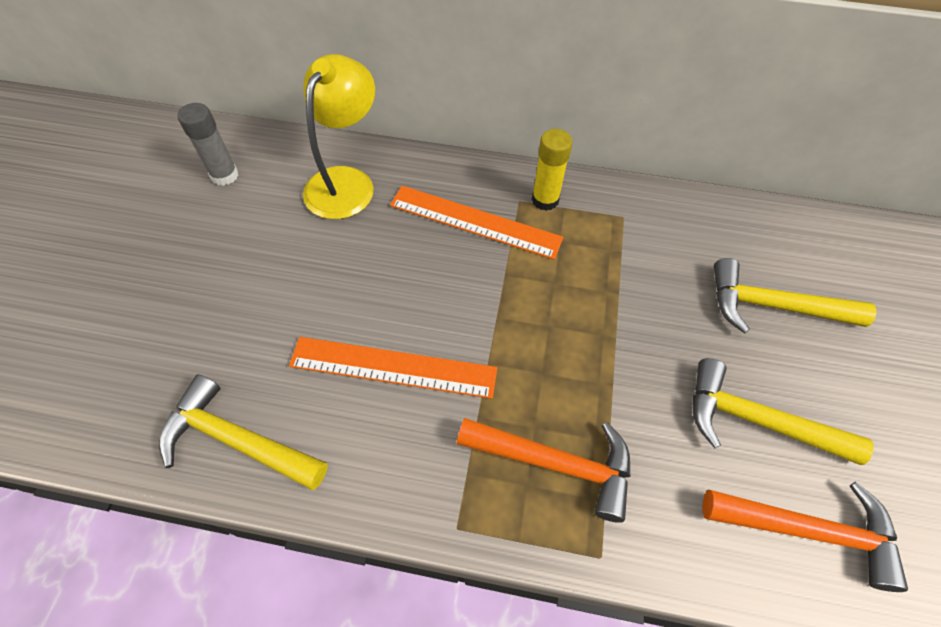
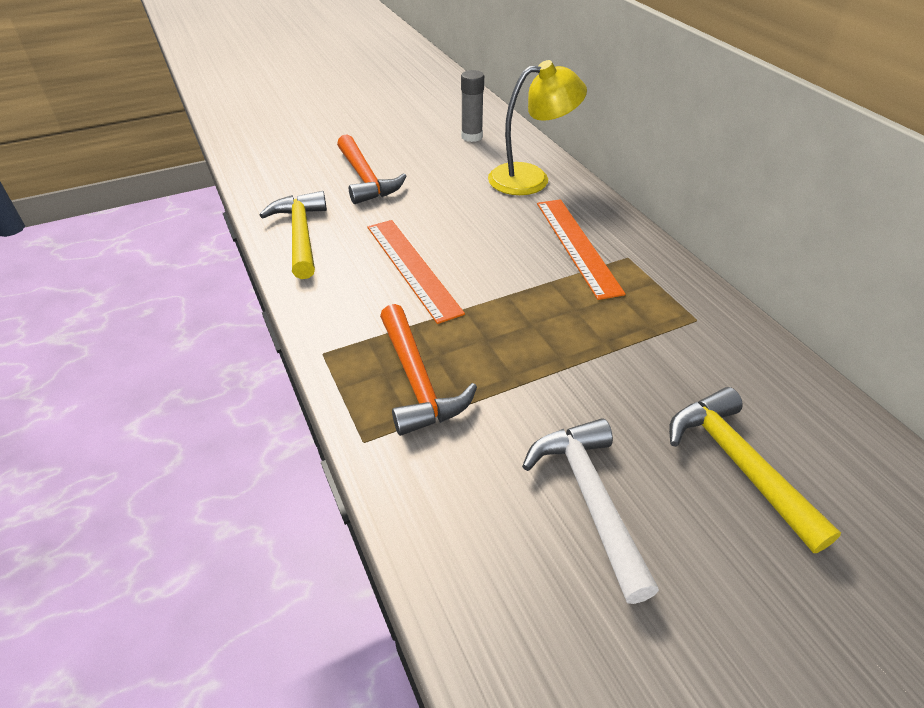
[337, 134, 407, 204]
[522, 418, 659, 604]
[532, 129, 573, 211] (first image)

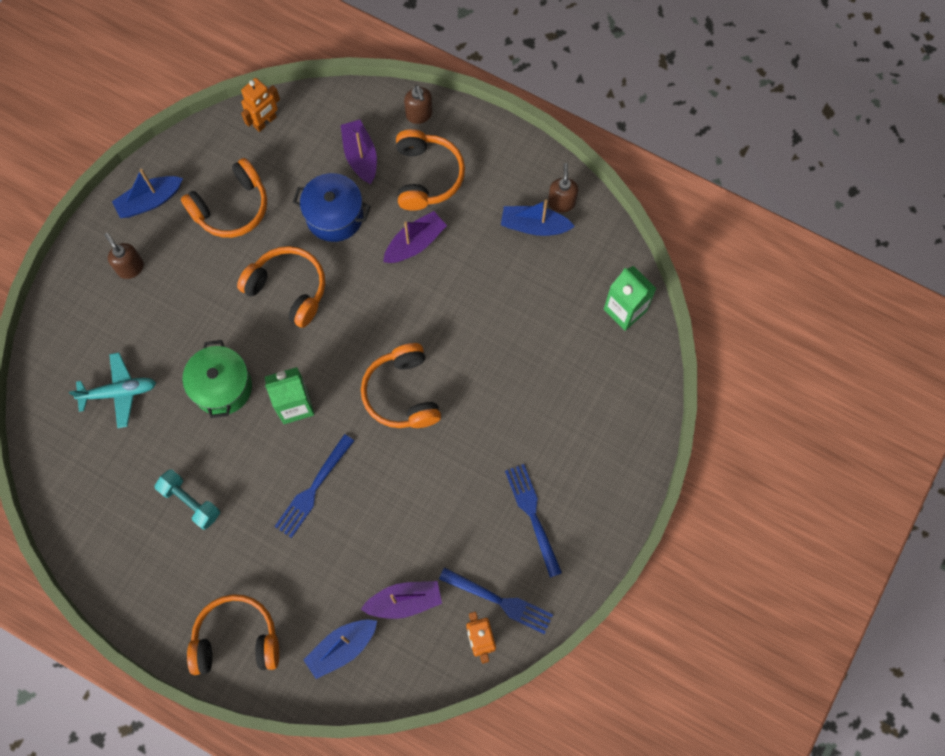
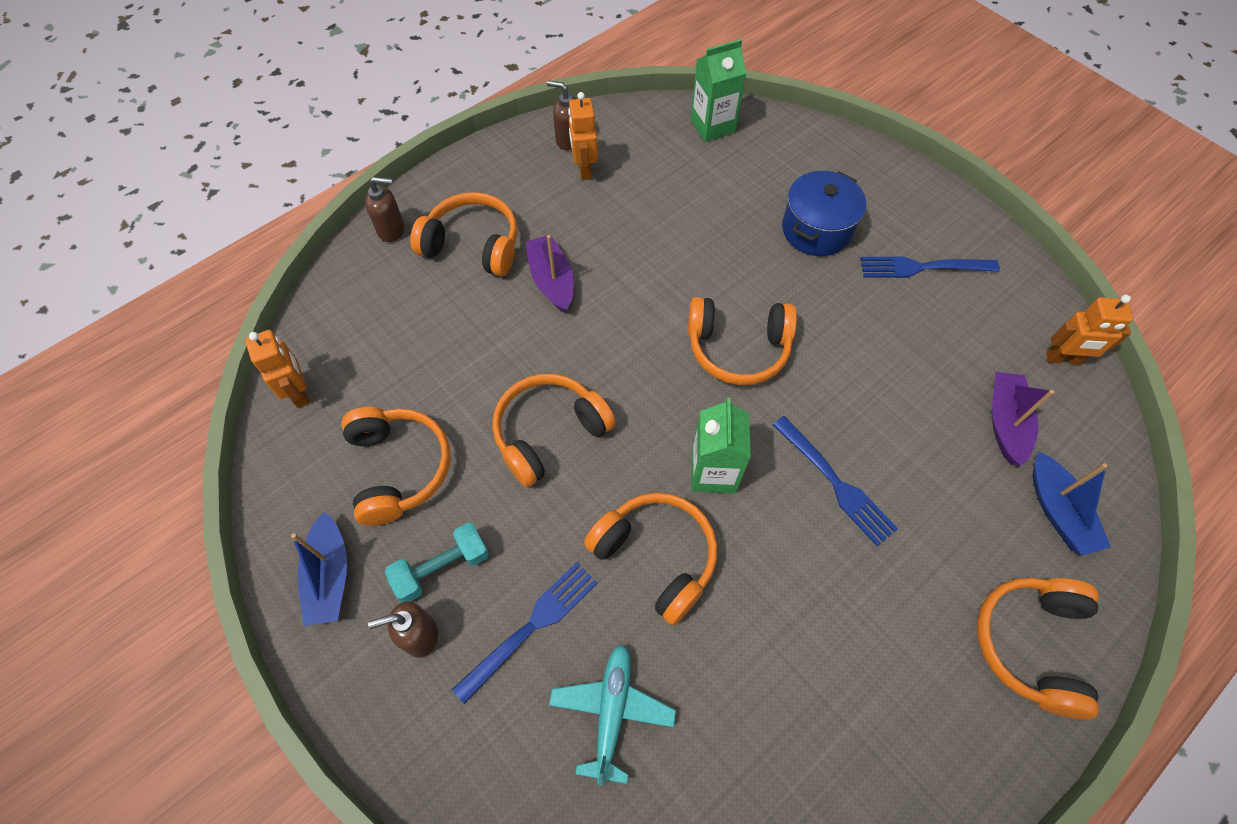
[385, 523, 489, 602]
[452, 562, 598, 704]
[568, 92, 598, 180]
[584, 493, 717, 625]
[782, 171, 866, 256]
[341, 120, 377, 184] (first image)

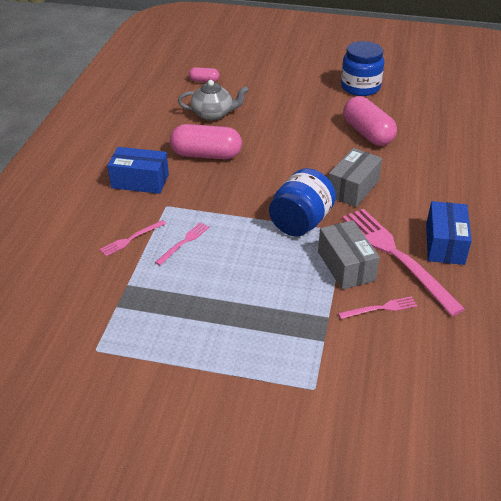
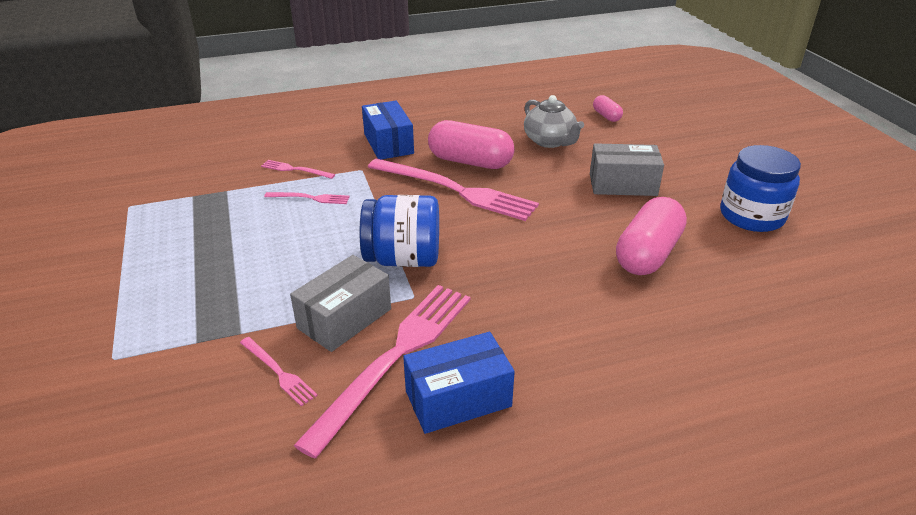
[368, 158, 539, 221]
[428, 120, 515, 169]
[590, 143, 664, 196]

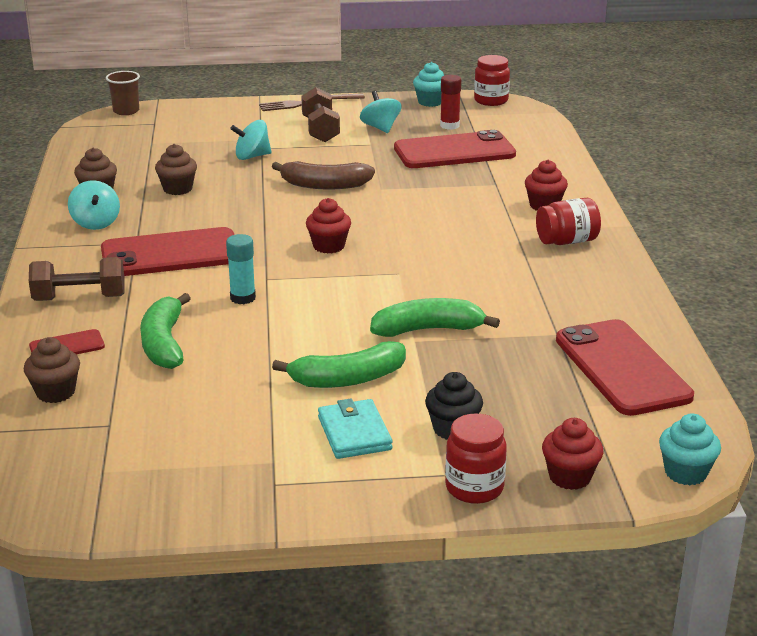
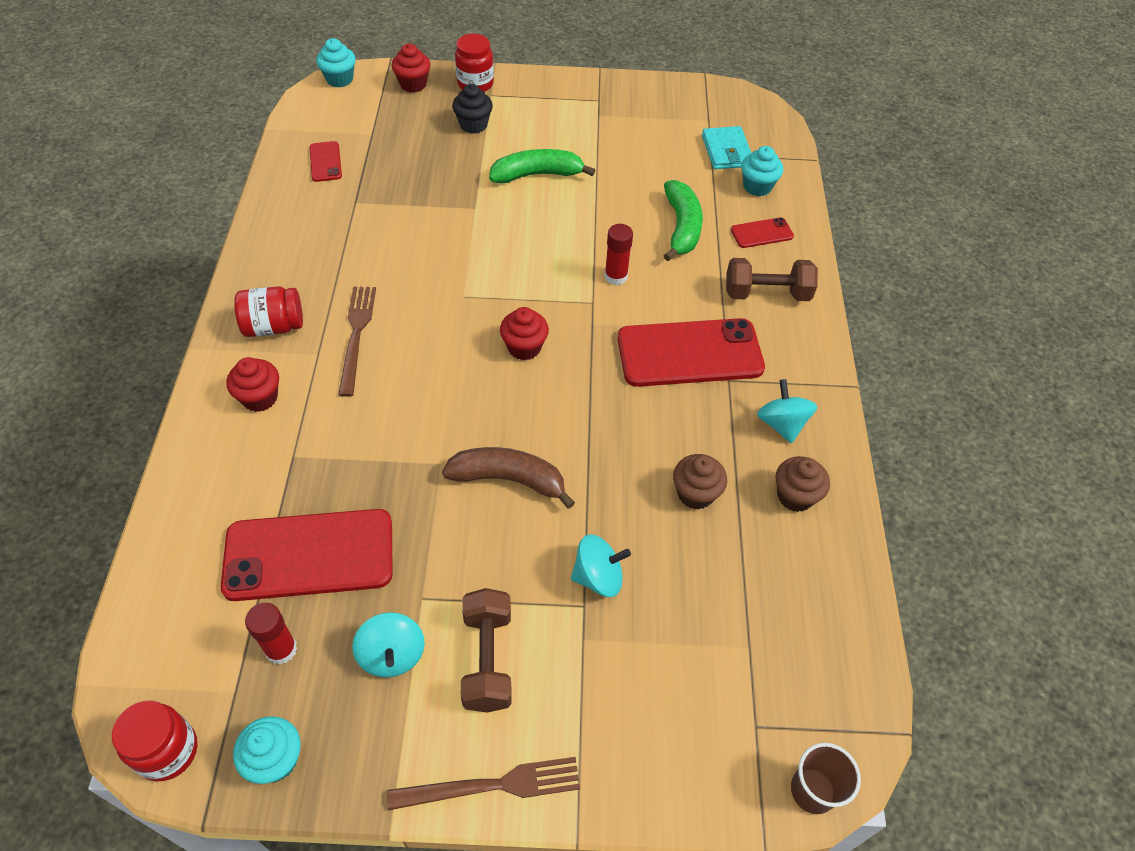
[309, 141, 342, 182]
[338, 286, 376, 397]
[604, 224, 633, 285]
[702, 126, 751, 169]
[741, 146, 783, 196]
[370, 298, 500, 337] (first image)

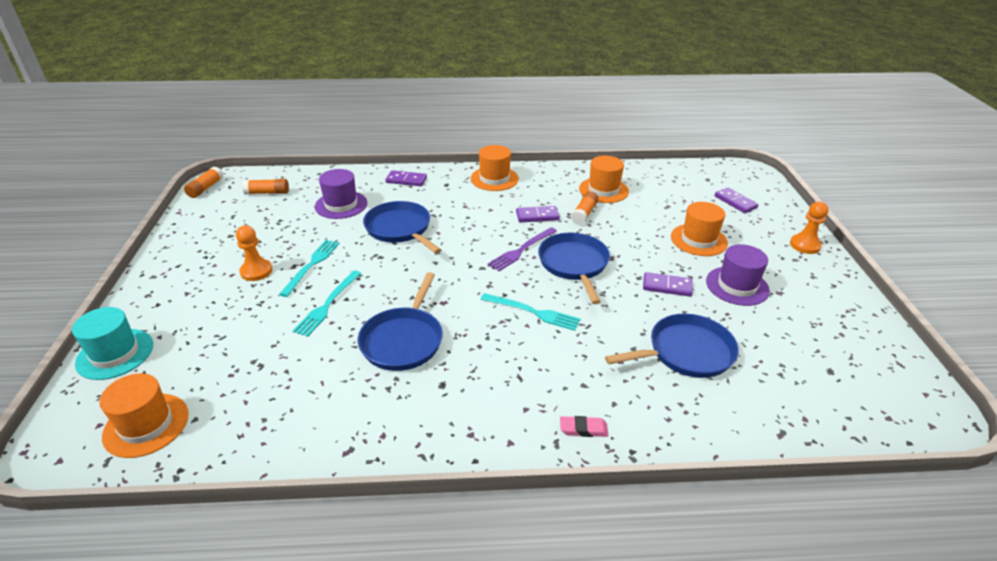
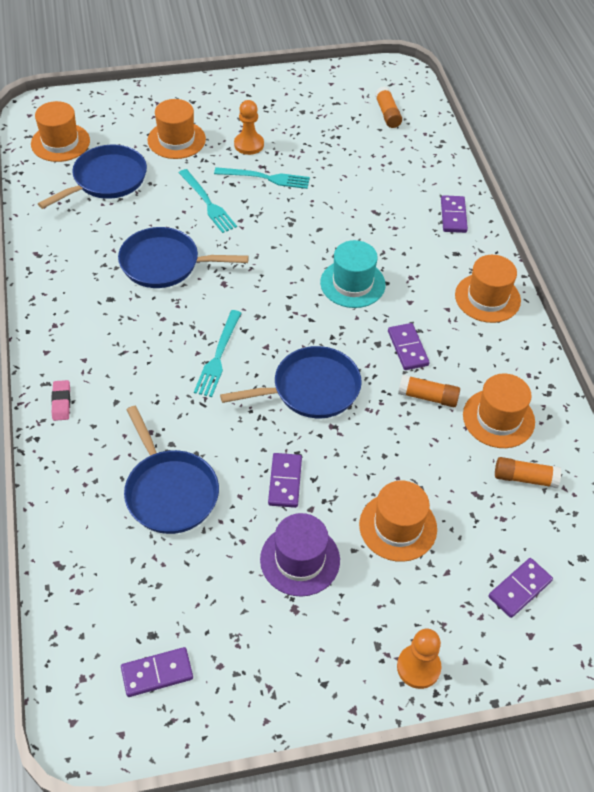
[38, 145, 147, 209]
[121, 647, 193, 697]
[147, 99, 206, 159]
[179, 169, 237, 233]
[320, 240, 385, 308]
[495, 457, 561, 488]
[315, 169, 367, 219] (first image)
[488, 227, 557, 271] (first image)

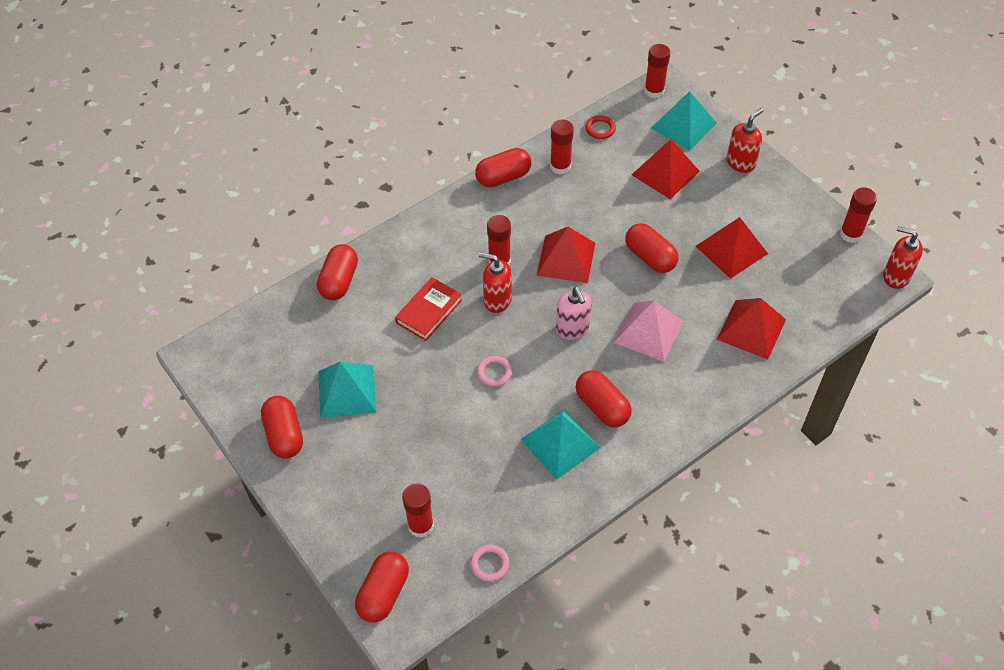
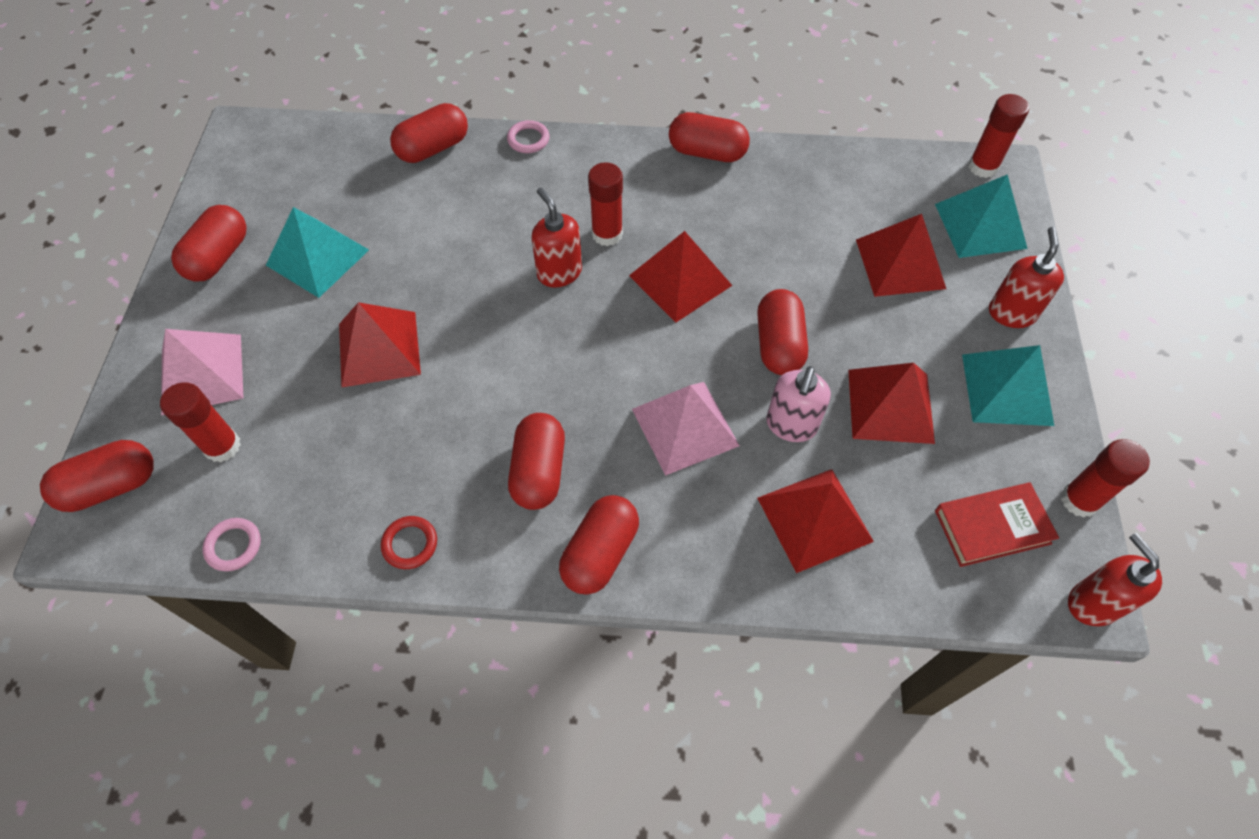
[161, 329, 243, 415]
[339, 302, 421, 388]
[381, 516, 437, 569]
[507, 120, 550, 153]
[559, 495, 639, 595]
[766, 366, 831, 442]
[935, 482, 1059, 567]
[962, 345, 1054, 426]
[989, 227, 1064, 328]
[550, 119, 574, 175] (first image)

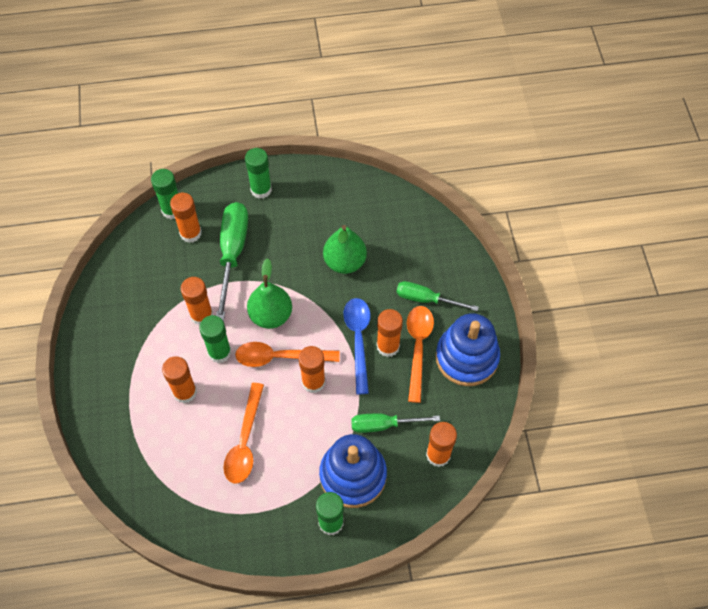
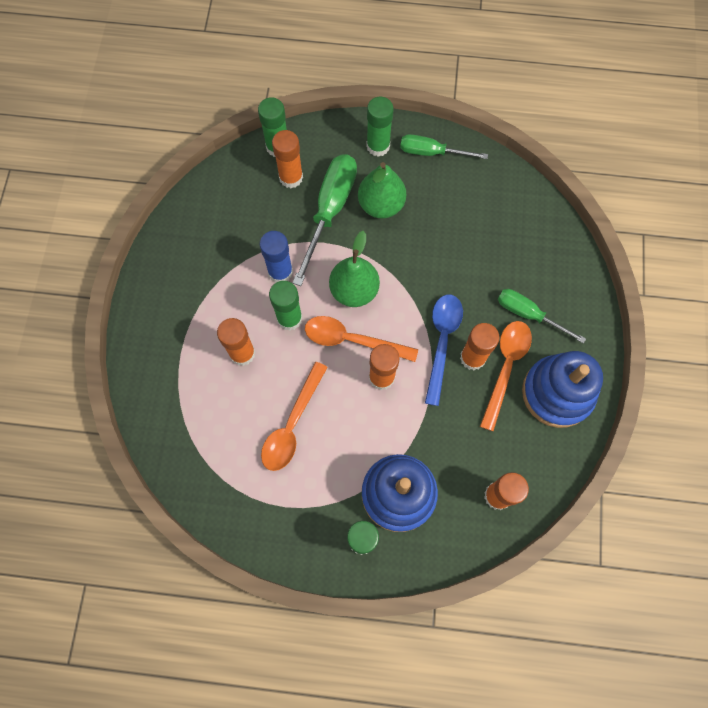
[260, 231, 293, 283]
[358, 162, 406, 218]
[400, 134, 488, 159]

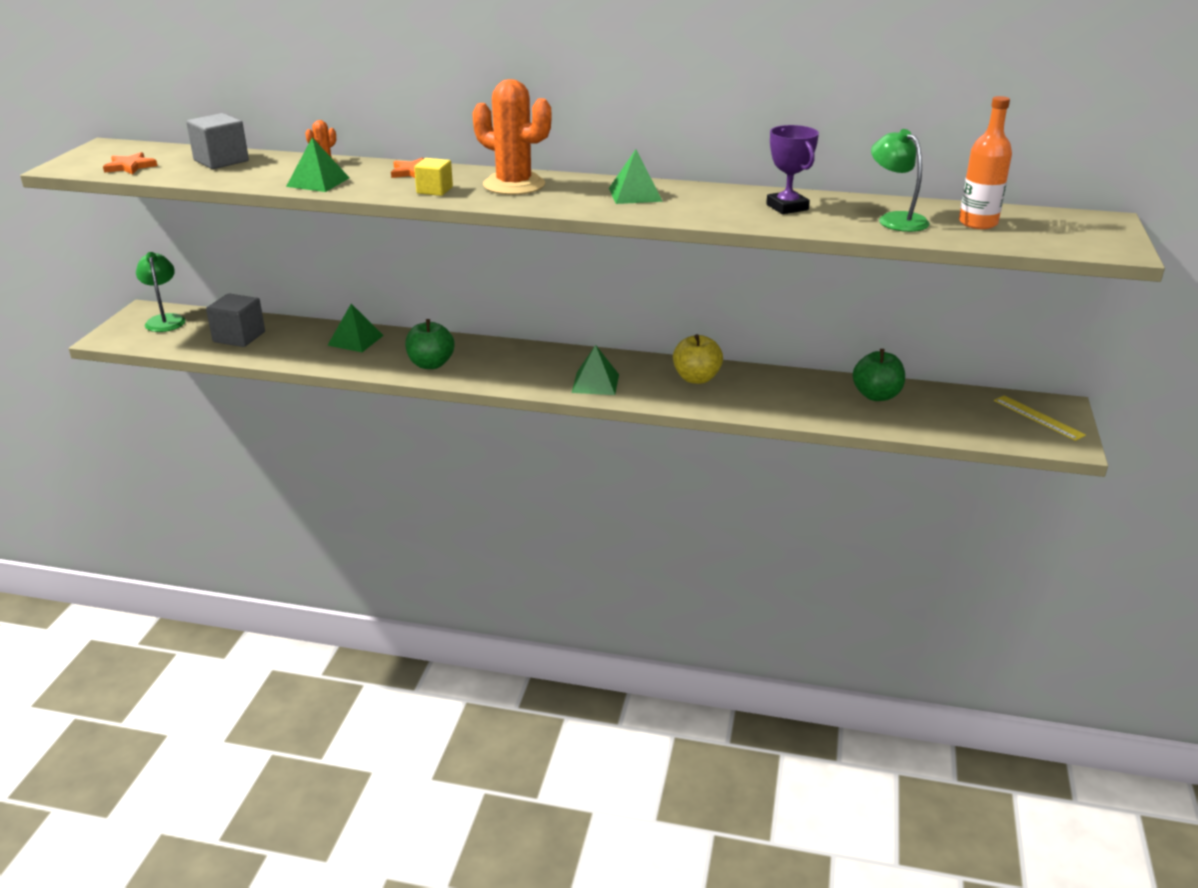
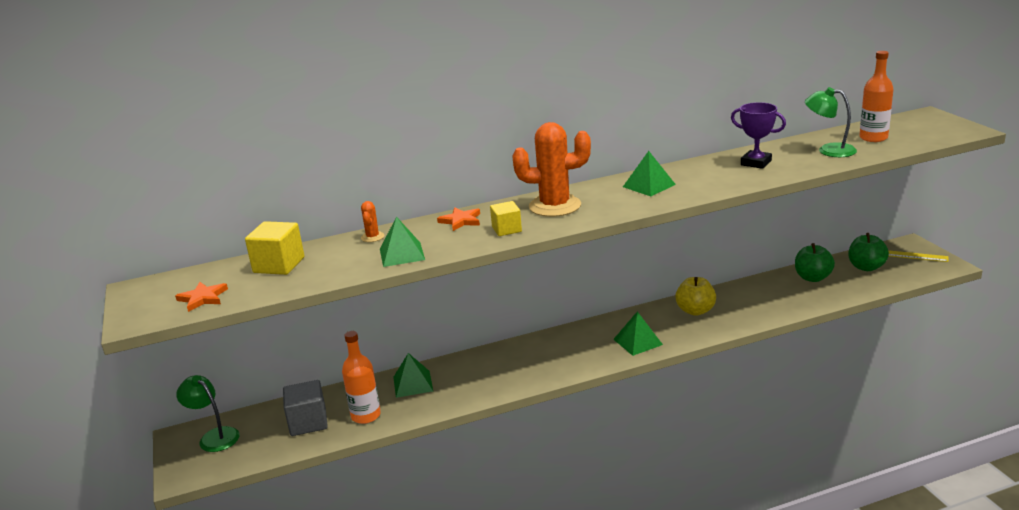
[245, 221, 305, 275]
[342, 331, 381, 424]
[848, 233, 889, 271]

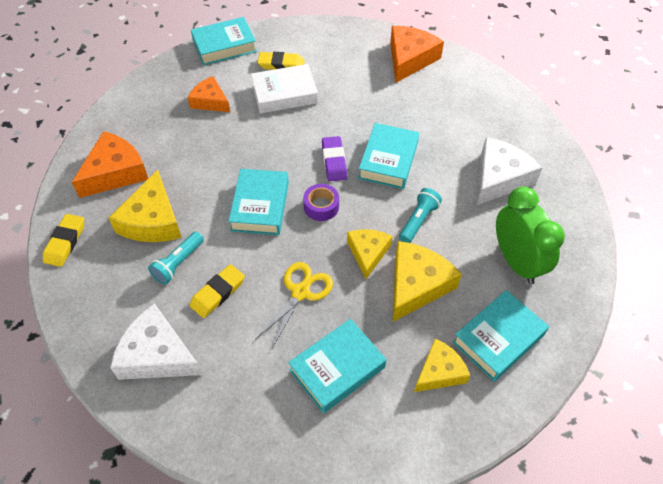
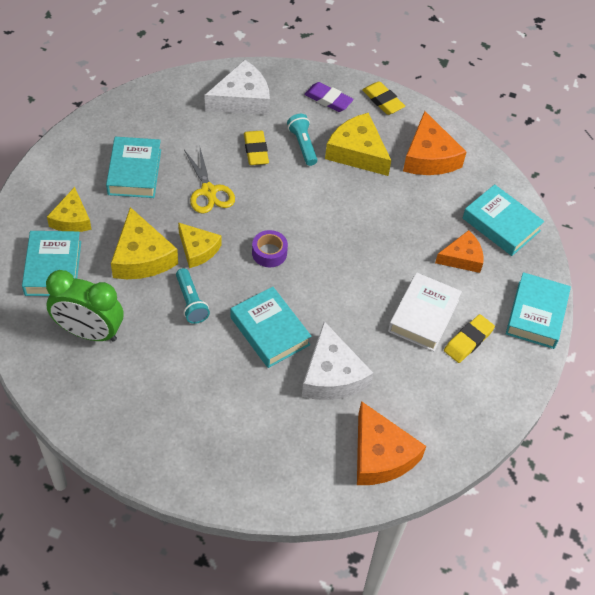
[302, 321, 373, 400]
[304, 82, 354, 112]
[463, 184, 544, 256]

